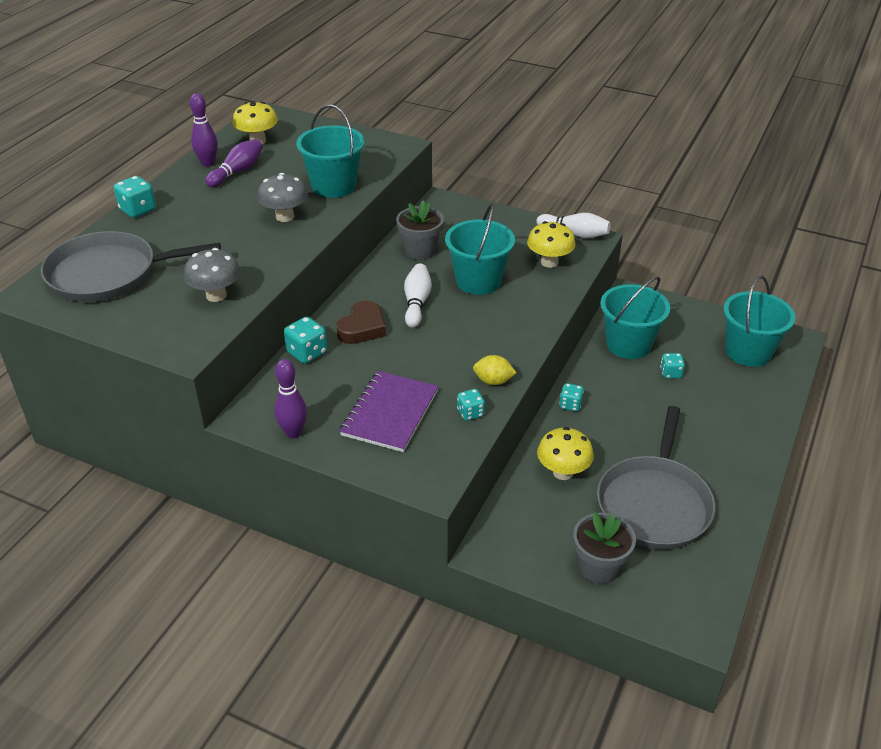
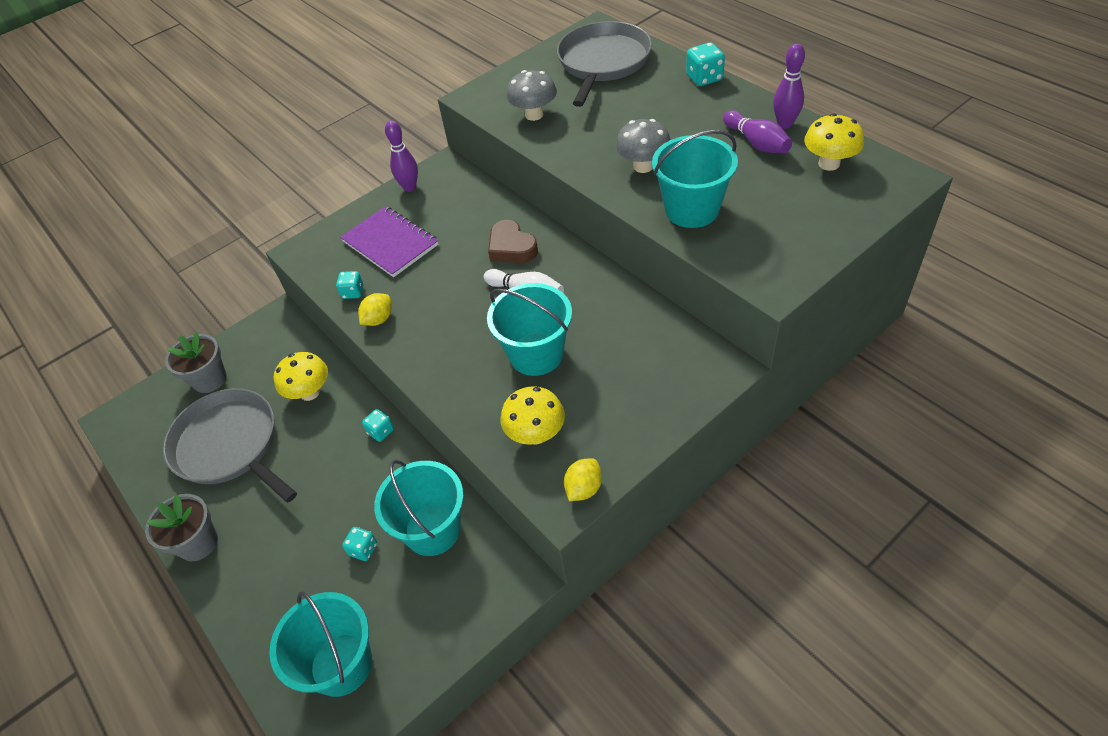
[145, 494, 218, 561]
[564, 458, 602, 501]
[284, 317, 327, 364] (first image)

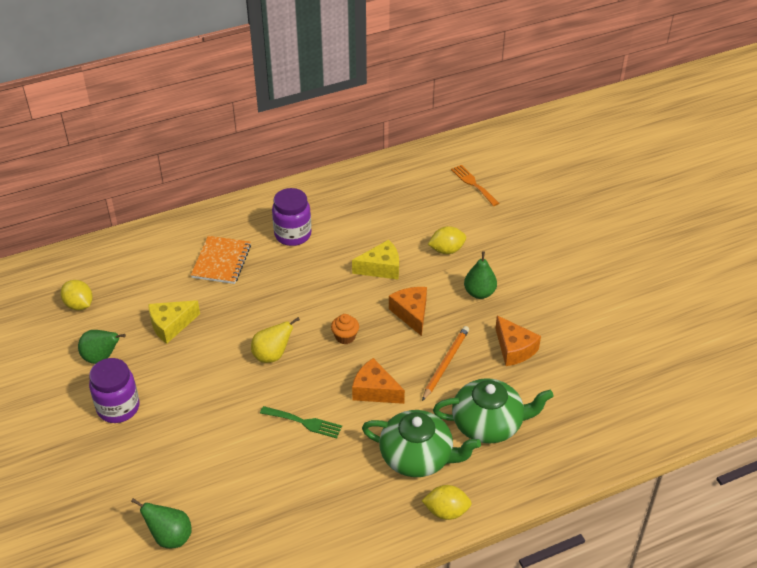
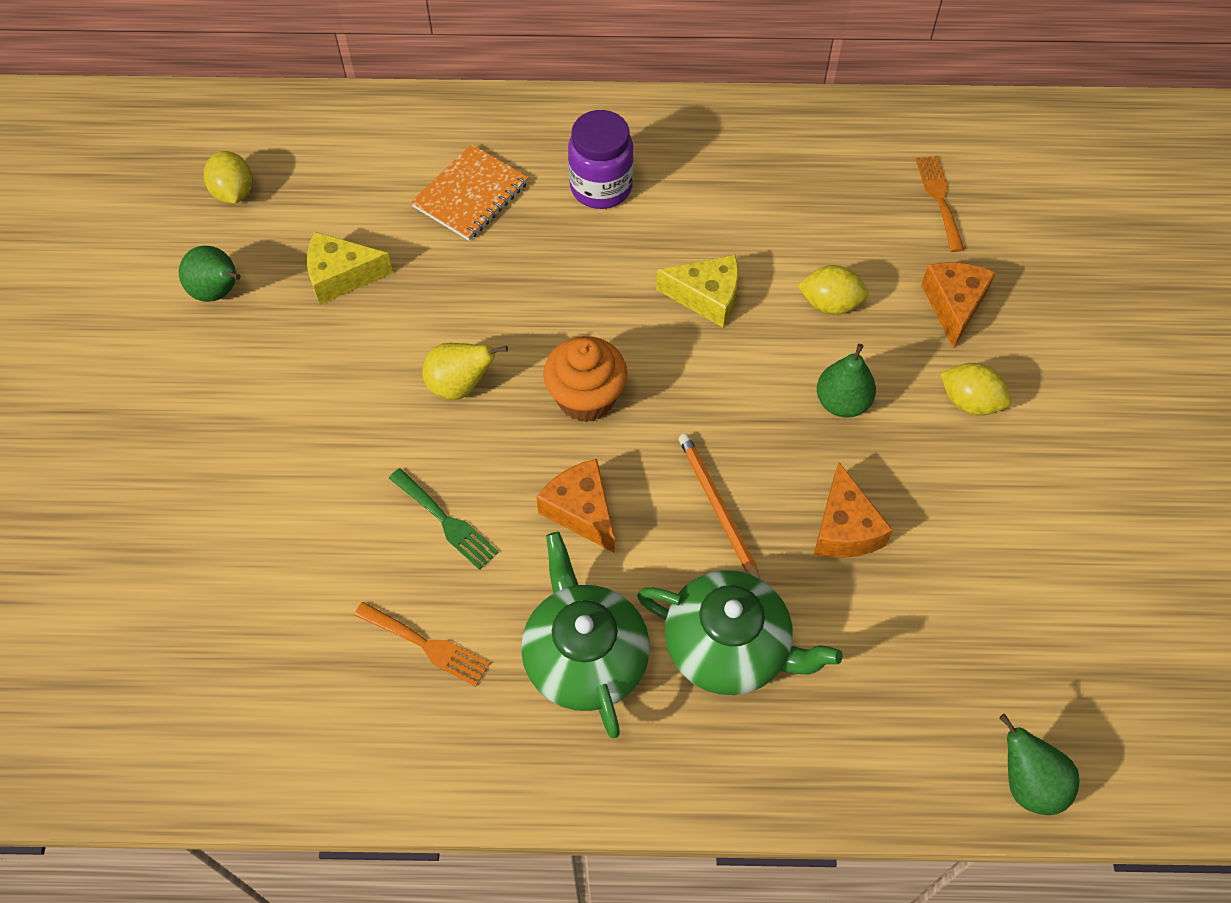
[354, 602, 490, 687]
[521, 532, 650, 738]
[543, 336, 627, 422]
[678, 433, 760, 579]
[921, 262, 996, 349]
[940, 363, 1011, 416]
[999, 714, 1080, 815]
[89, 358, 139, 423] (first image)

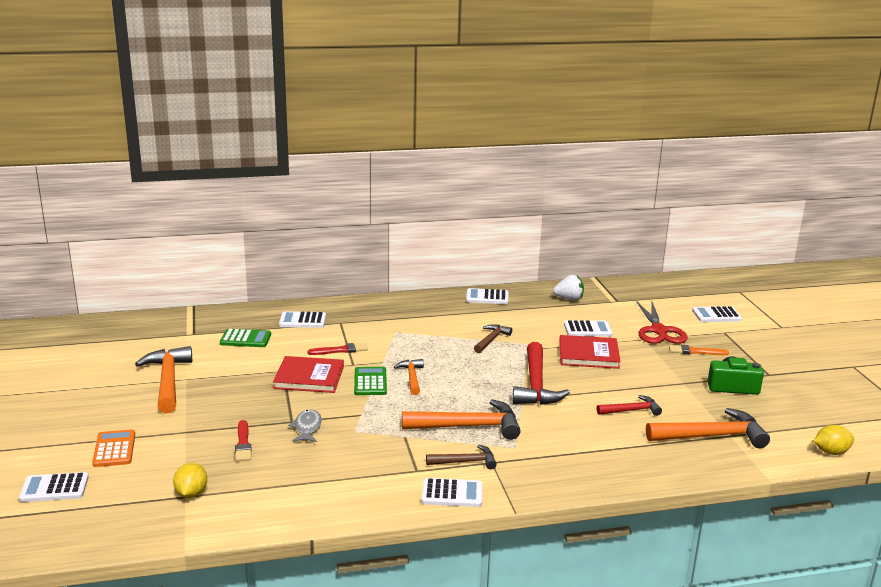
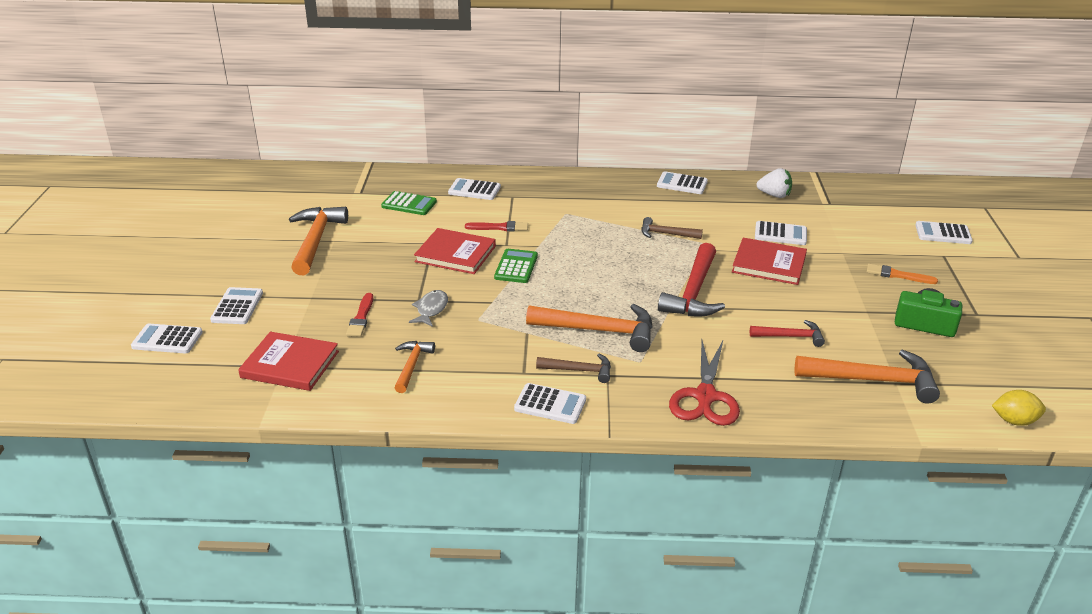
[210, 287, 263, 324]
[238, 332, 339, 391]
[395, 341, 435, 393]
[641, 217, 703, 239]
[669, 341, 740, 426]

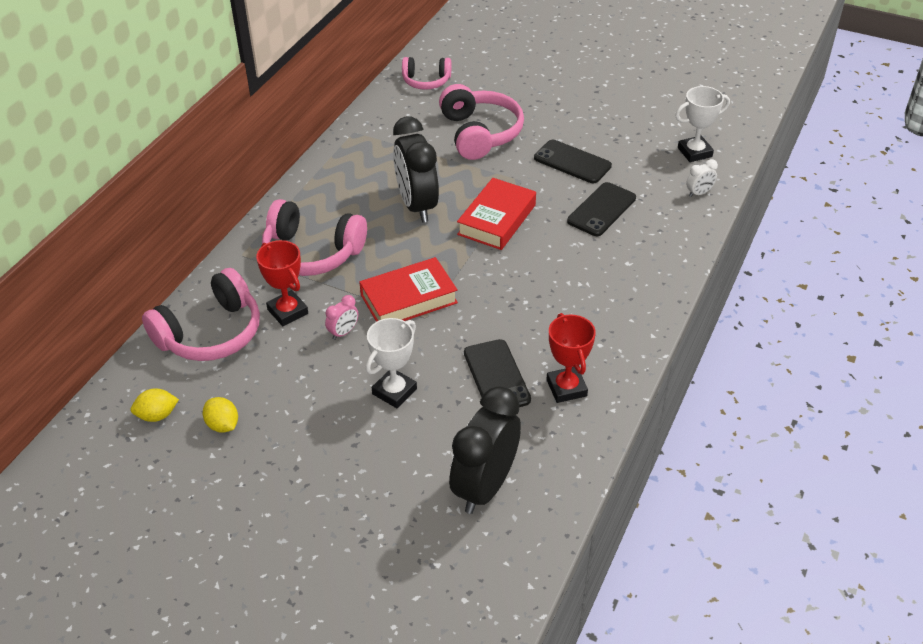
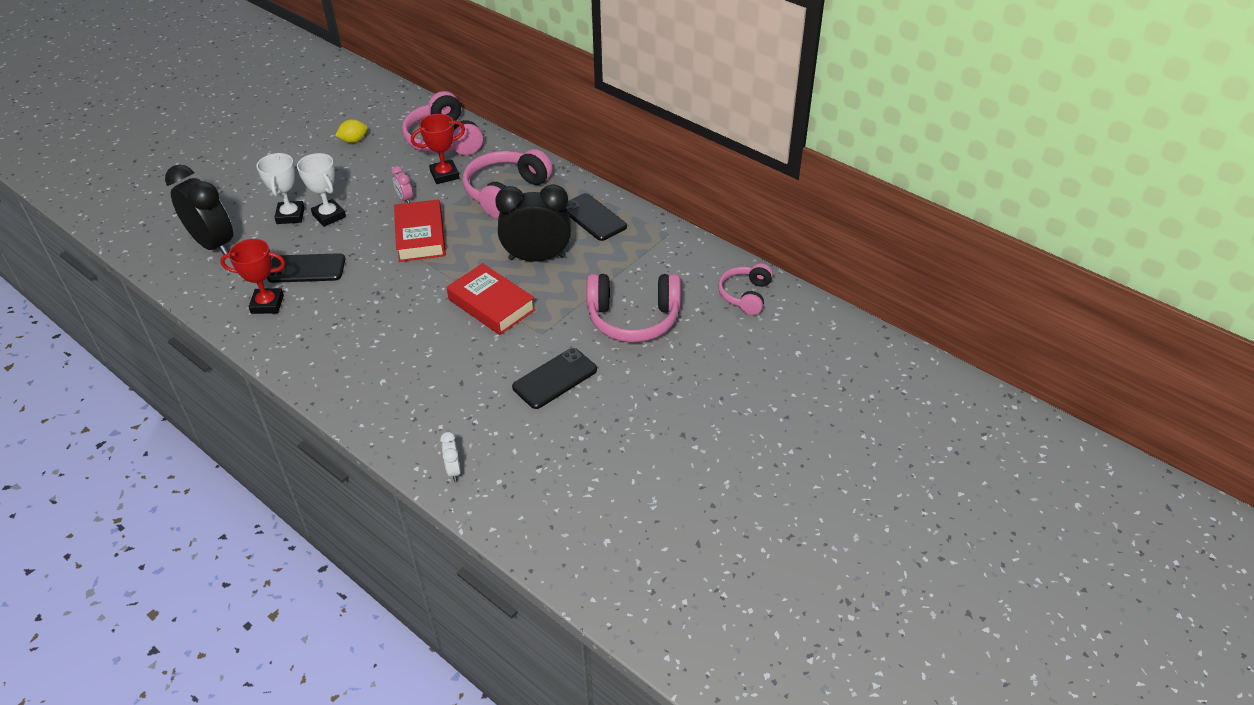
[256, 153, 305, 224]
[566, 193, 627, 241]
[130, 388, 179, 422] (first image)

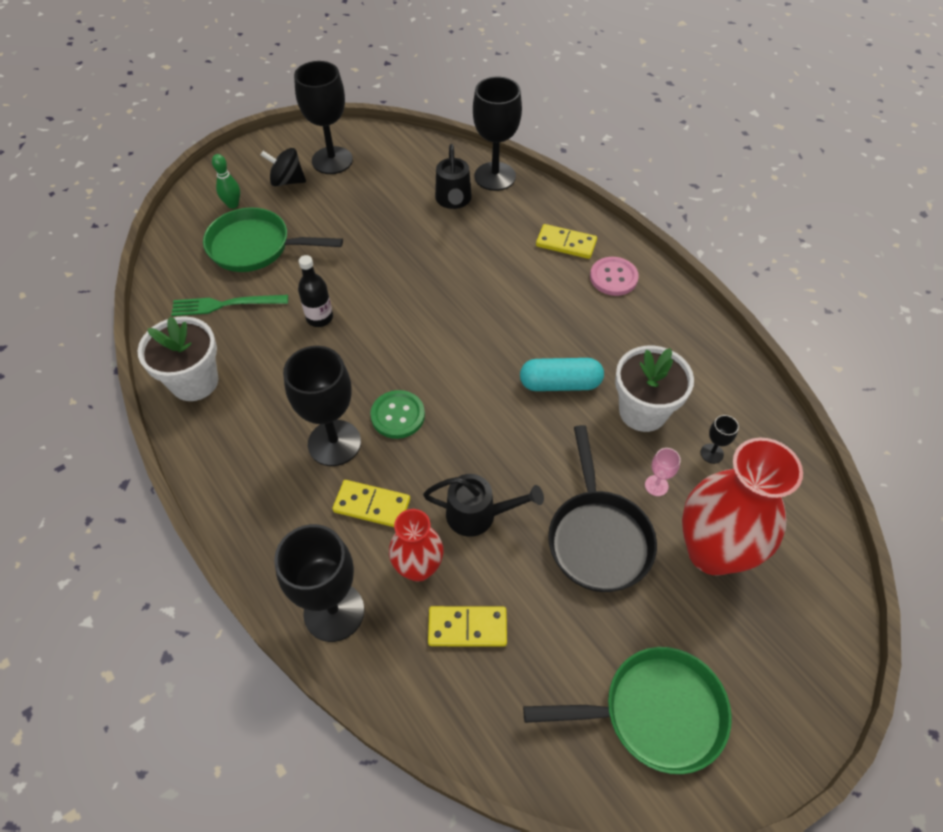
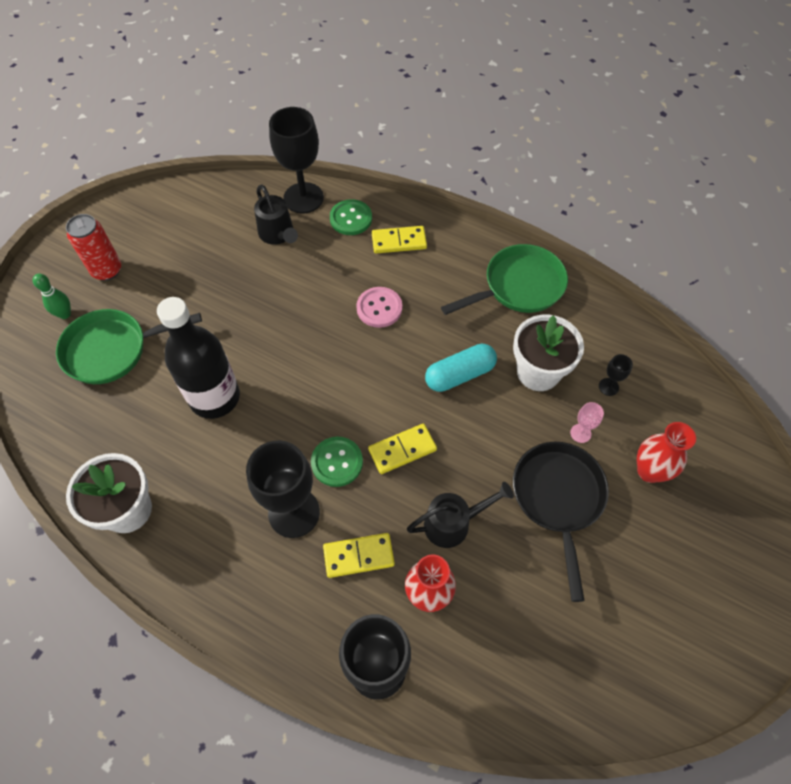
[66, 214, 121, 281]
[157, 297, 240, 419]
[330, 199, 372, 235]
[356, 287, 402, 328]
[368, 424, 437, 474]
[441, 244, 568, 315]
[513, 442, 609, 602]
[637, 422, 696, 483]
[171, 295, 288, 316] (first image)
[294, 61, 353, 174] (first image)

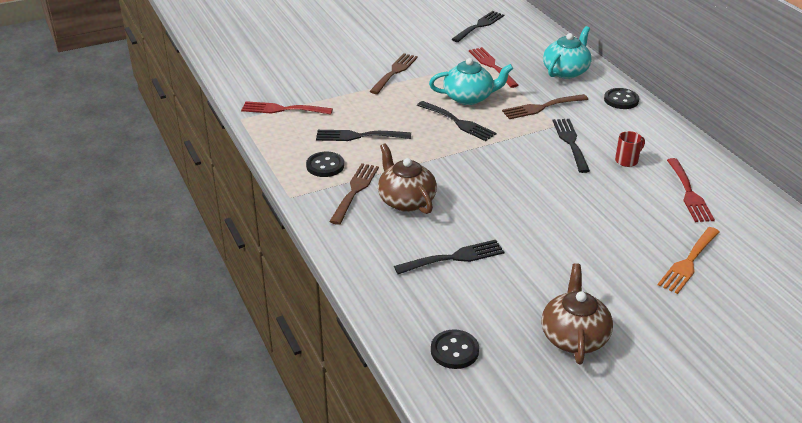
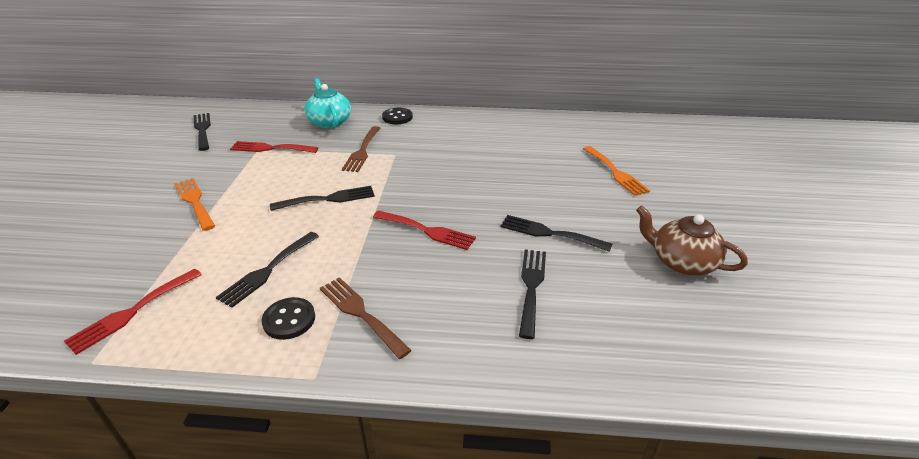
[174, 178, 215, 231]
[373, 210, 476, 250]
[501, 215, 612, 252]
[378, 143, 437, 214] (first image)
[429, 58, 513, 105] (first image)
[431, 329, 479, 369] (first image)
[615, 131, 645, 167] (first image)

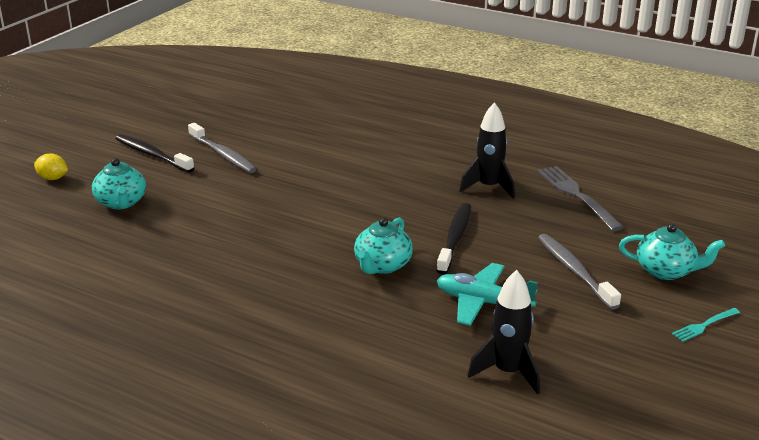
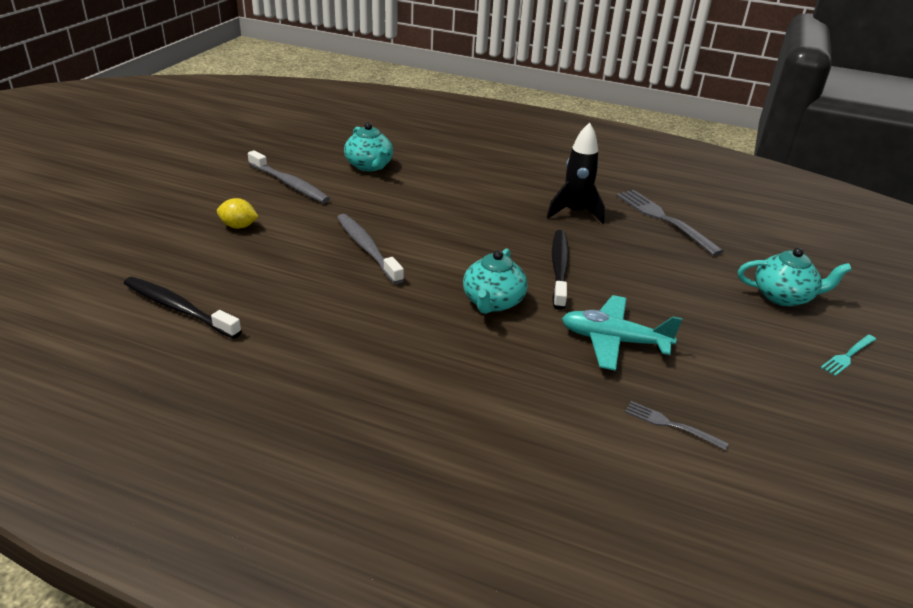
[124, 277, 242, 339]
[217, 198, 259, 229]
[337, 214, 404, 284]
[344, 122, 393, 172]
[625, 401, 729, 450]

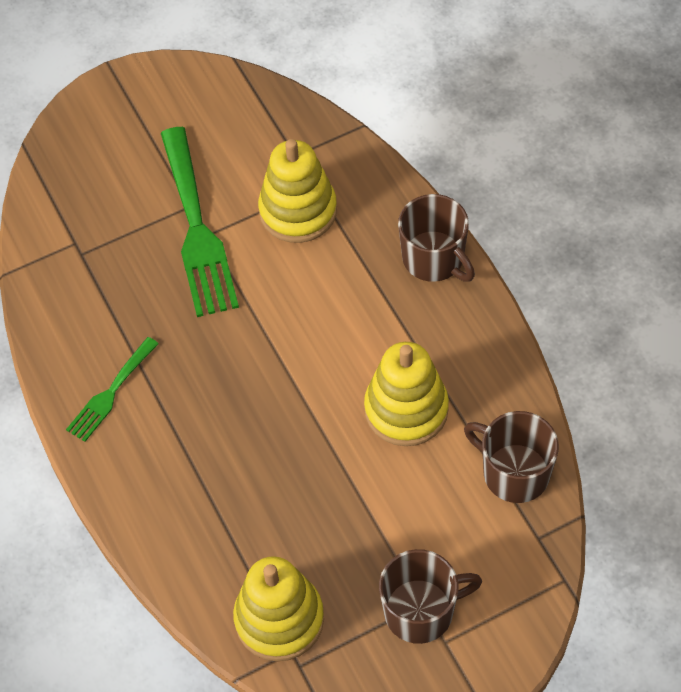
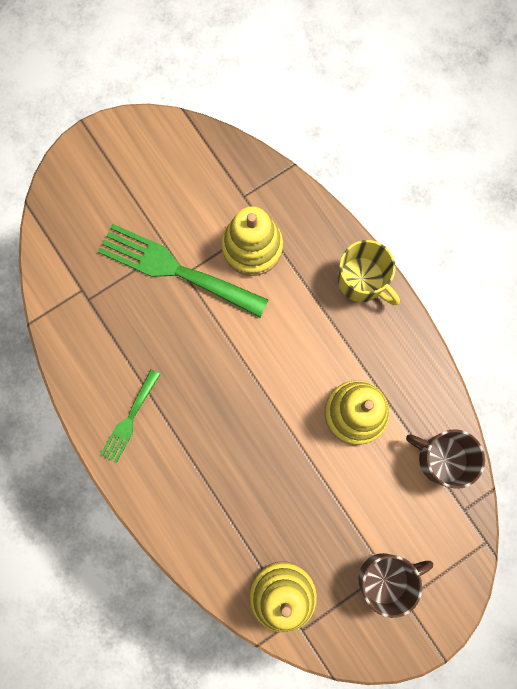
[98, 224, 268, 317]
[338, 240, 400, 305]

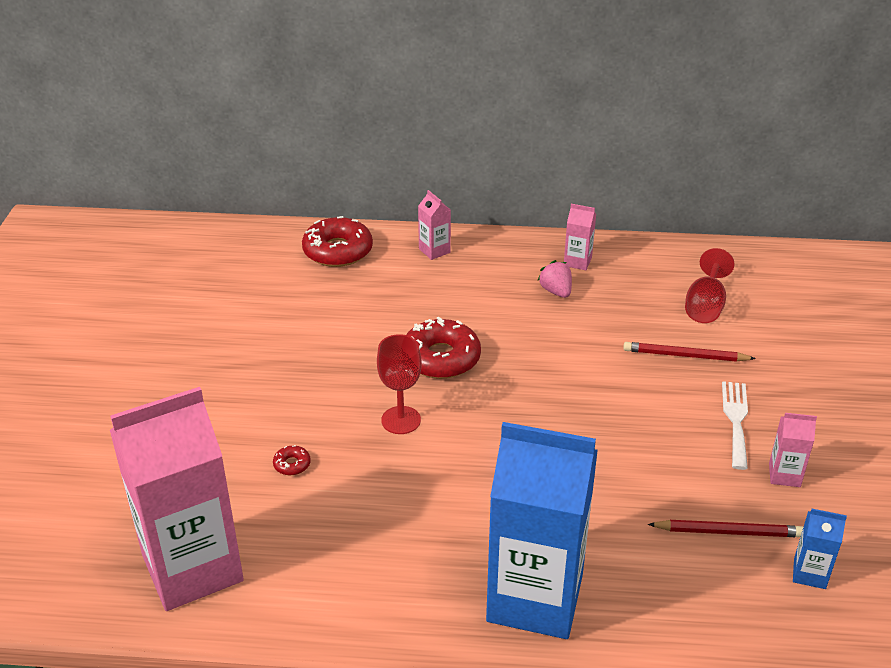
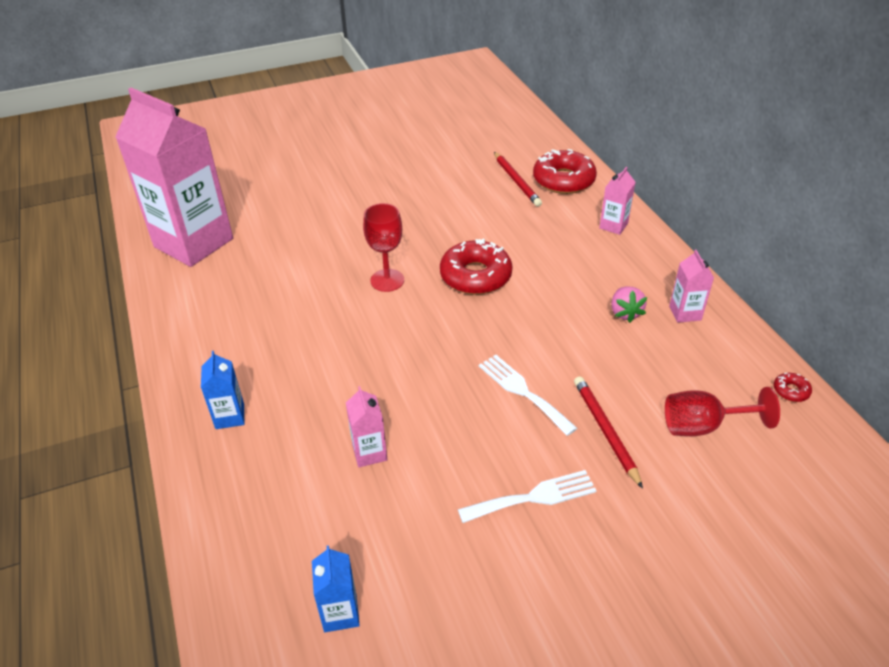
[201, 351, 244, 429]
[346, 386, 387, 467]
[479, 355, 577, 436]
[494, 152, 542, 207]
[611, 286, 647, 323]
[774, 373, 812, 402]

